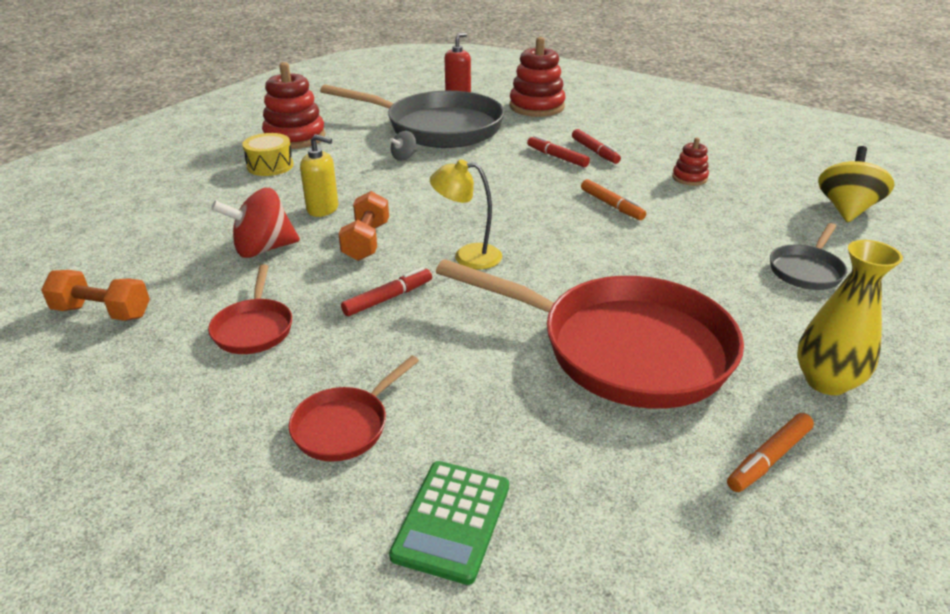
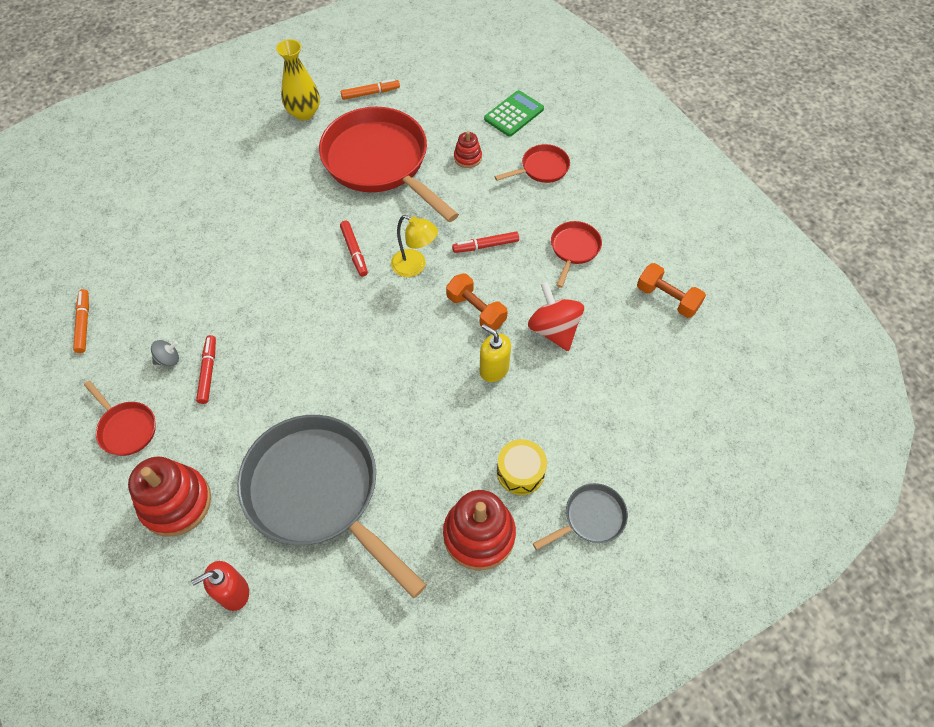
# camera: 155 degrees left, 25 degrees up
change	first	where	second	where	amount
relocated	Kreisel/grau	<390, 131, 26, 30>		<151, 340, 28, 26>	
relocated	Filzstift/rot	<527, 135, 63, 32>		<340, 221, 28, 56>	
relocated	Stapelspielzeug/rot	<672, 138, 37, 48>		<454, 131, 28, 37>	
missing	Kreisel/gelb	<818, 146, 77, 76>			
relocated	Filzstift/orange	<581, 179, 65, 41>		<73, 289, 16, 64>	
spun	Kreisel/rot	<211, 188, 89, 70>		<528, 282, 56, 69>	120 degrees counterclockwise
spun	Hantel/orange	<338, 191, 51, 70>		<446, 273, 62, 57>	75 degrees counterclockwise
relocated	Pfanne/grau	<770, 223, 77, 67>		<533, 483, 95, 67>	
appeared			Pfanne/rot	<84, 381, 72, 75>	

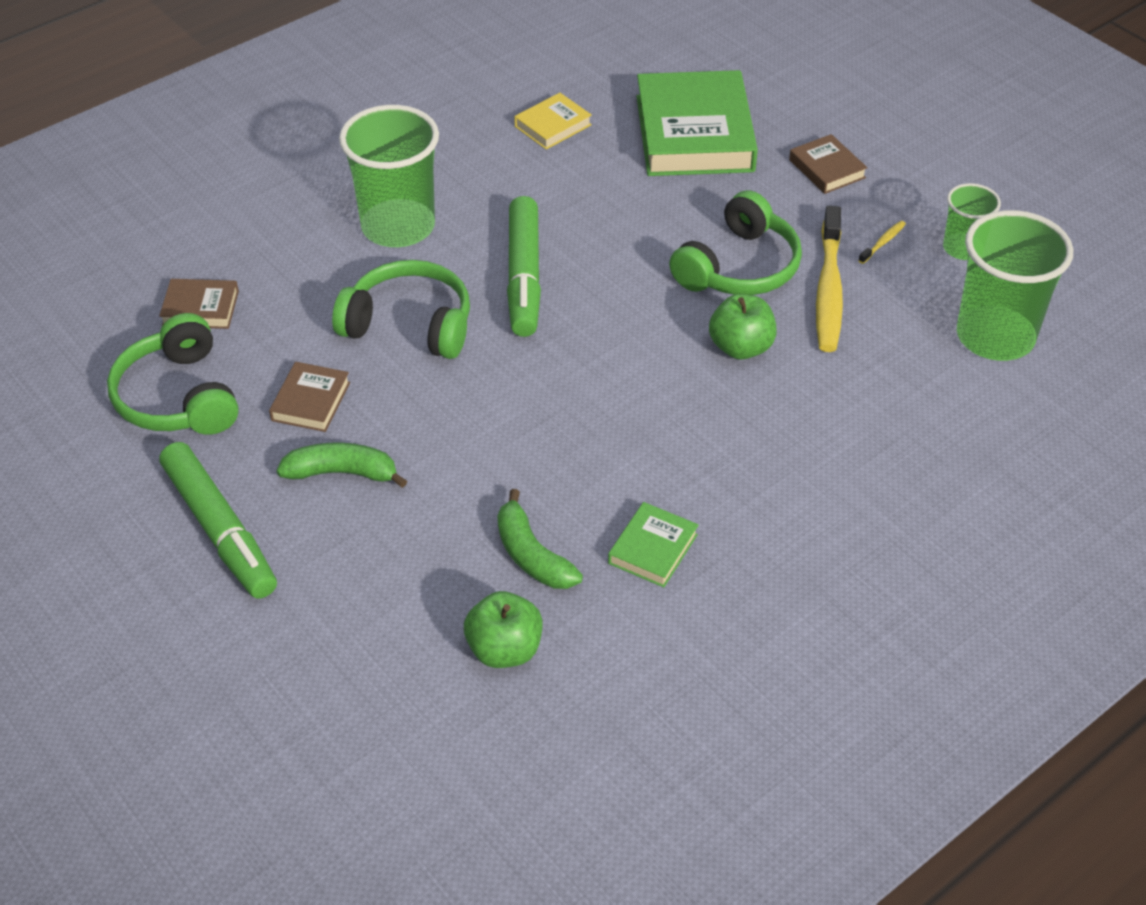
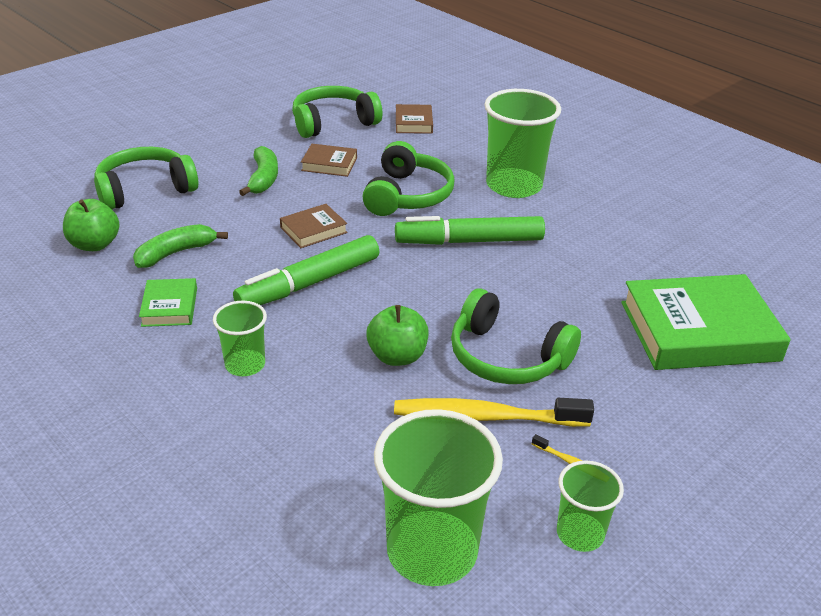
# camera: 85 degrees right, 10 degrees down
change	first	where	second	where	amount
missing	Buch/gelb	<514, 93, 78, 57>			
relocated	Buch/braun	<789, 134, 79, 60>		<280, 204, 68, 44>	
relocated	Filzstift/grün	<160, 442, 117, 157>		<233, 235, 146, 70>	
spun	Buch/grün	<608, 502, 91, 85>		<139, 278, 58, 49>	60 degrees clockwise
appeared			Kopfhörer/grün	<94, 147, 104, 63>	
appeared			Becher/grün	<213, 301, 54, 75>	

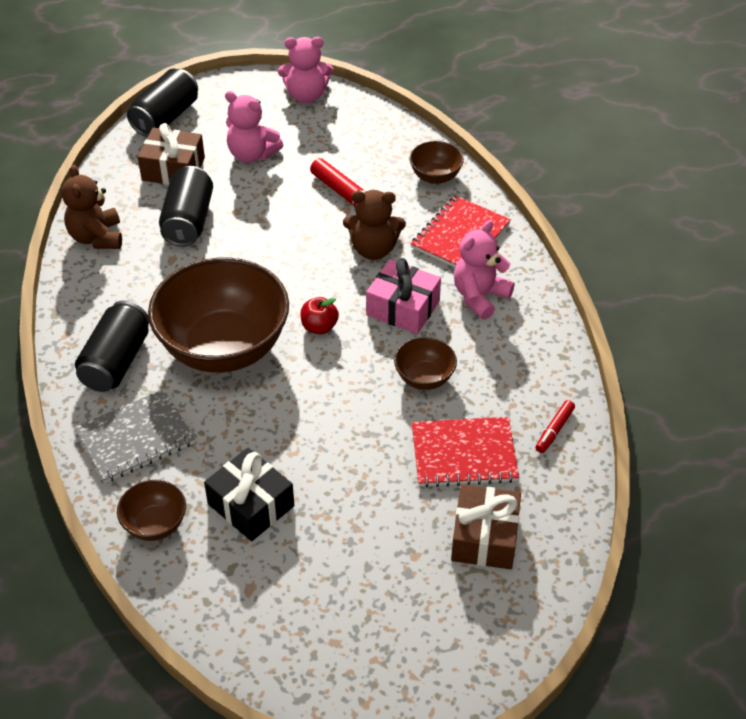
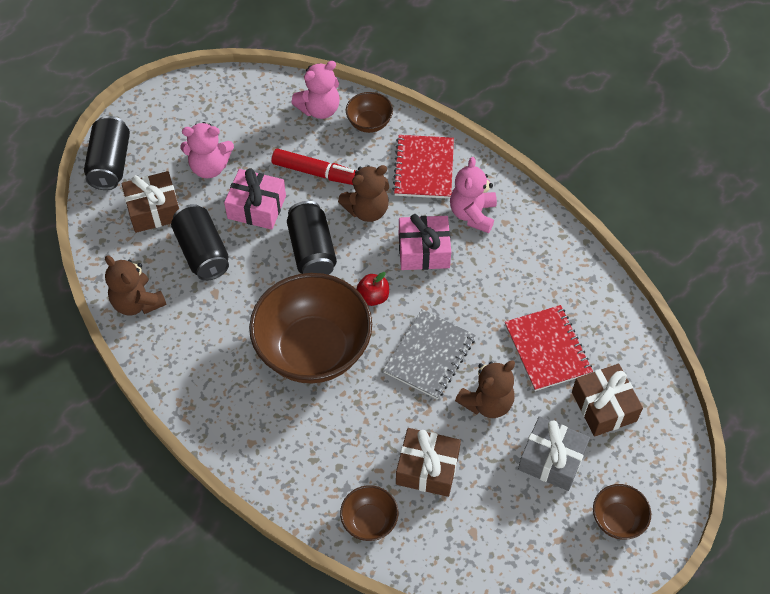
# camera: 30 degrees left, 10 degrees up
change	first	where	second	where	amount
relocated	Teddybär/rosa	<278, 37, 56, 66>		<291, 61, 49, 58>	
relocated	Dose/schwarz	<75, 301, 74, 91>		<287, 201, 50, 74>	
relocated	Schüssel/braun	<394, 337, 63, 53>		<593, 484, 58, 55>	
relocated	Notizbuch/grau	<74, 389, 121, 94>		<383, 309, 93, 91>	
missing	Filzstift/rot	<536, 400, 39, 53>			
spun	Notizbuch/rot	<412, 417, 107, 71>		<505, 305, 88, 86>	75 degrees counterclockwise
colour	Geschenk/schwarz	<204, 448, 90, 93>	Geschenk/braun	<396, 428, 65, 69>	
appeared			Geschenk/rosa	<224, 168, 62, 62>	
appeared			Teddybär/braun	<455, 361, 60, 57>	
appeared			Geschenk/grau	<518, 416, 72, 75>	

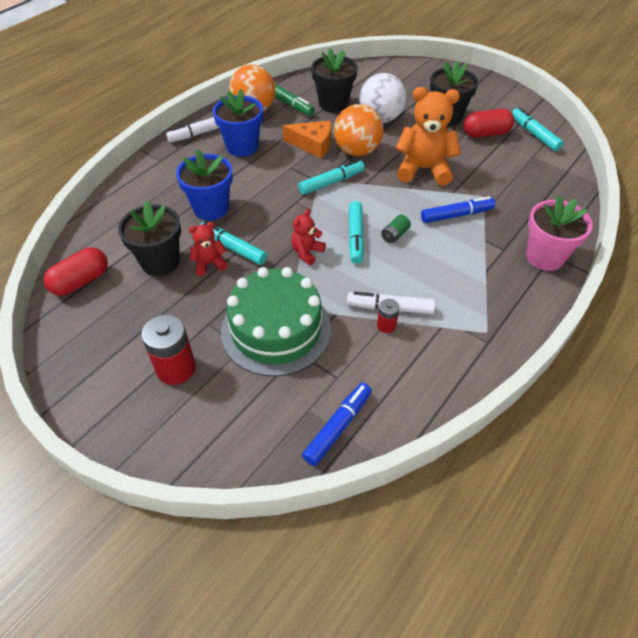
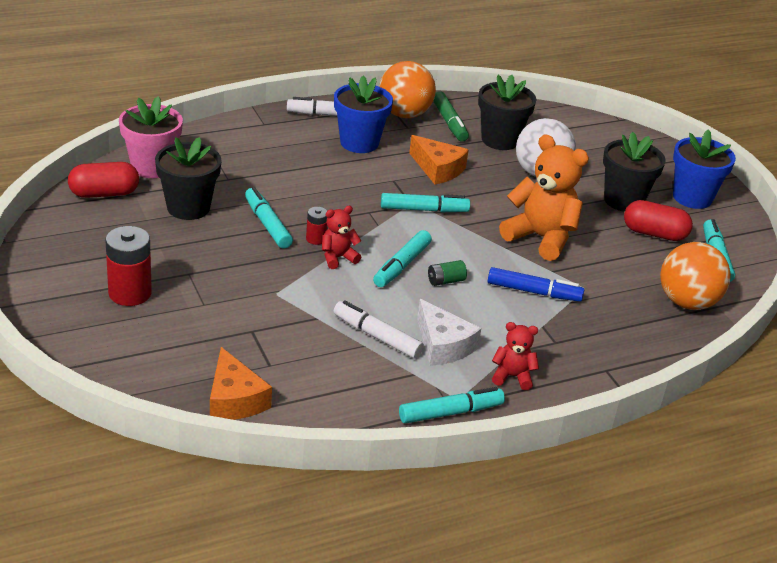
# camera: 25 degrees right, 15 degrees down
change	first	where	second	where	amount
relocated	Ball/orange	<334, 104, 49, 52>		<660, 242, 71, 68>	
relocated	Blumentopf/blau	<176, 149, 57, 72>		<673, 129, 63, 80>	
relocated	Blumentopf/rosa	<526, 195, 67, 76>		<119, 96, 64, 82>	
relocated	Teddybär/rot	<189, 222, 39, 54>		<492, 322, 47, 68>	
missing	Kuchen/grün	<221, 267, 110, 110>			
relocated	Batterie/rot	<377, 299, 22, 34>		<306, 207, 21, 38>	
exchanged	Filzstift/blau	<302, 383, 70, 83>	Käse/orange	<210, 347, 62, 73>	
appeared			Käse/weiß	<417, 299, 64, 67>	
appeared			Filzstift/türkis	<399, 387, 106, 37>	

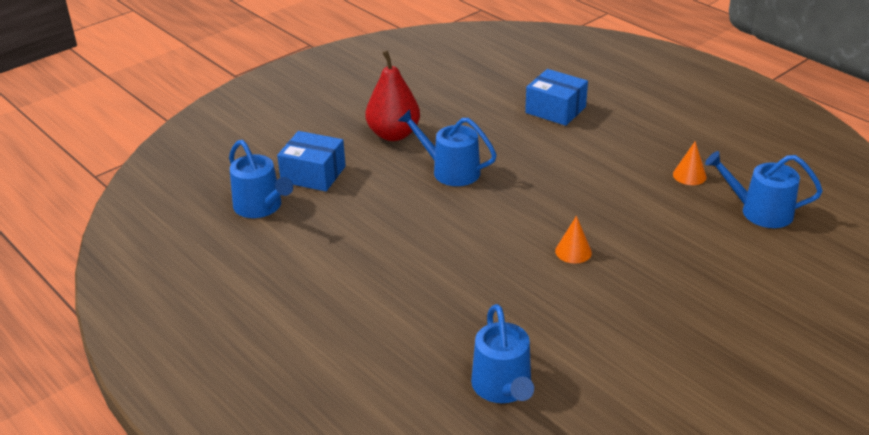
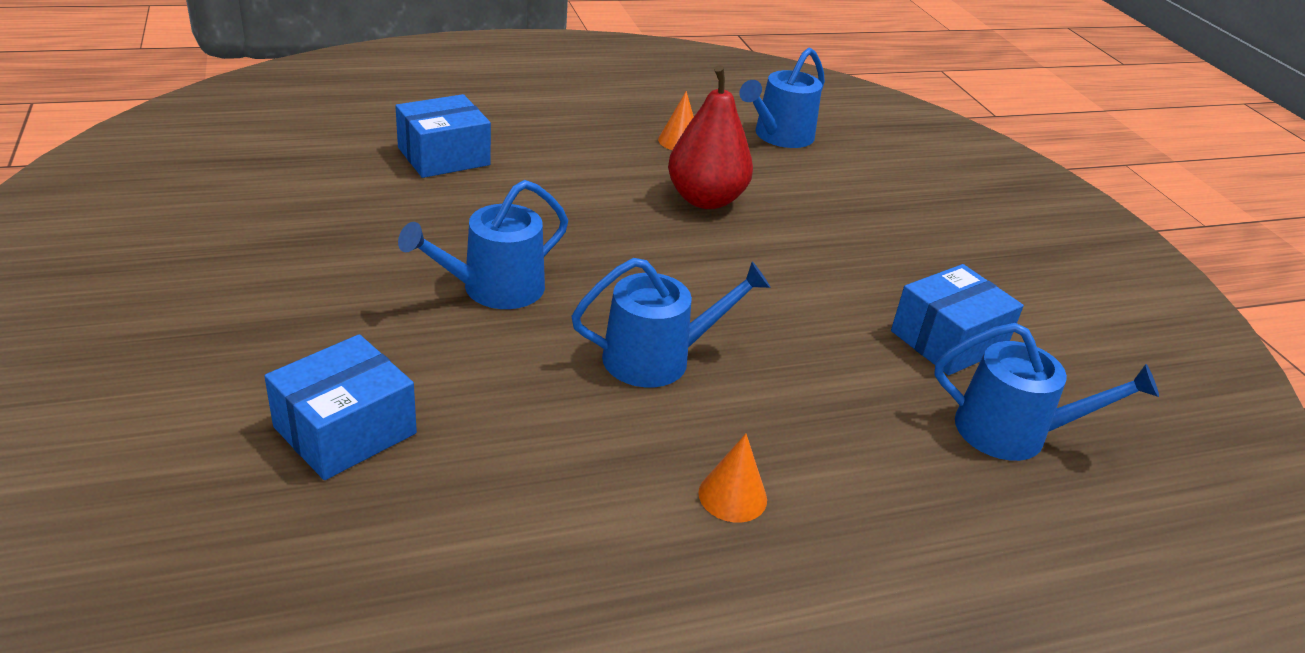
# camera: 70 degrees left, 0 degrees up
change	first	where	second	where	amount
relocated	Birne/rot	<366, 51, 54, 90>		<668, 65, 85, 144>	
relocated	Gießkanne/blau	<229, 140, 64, 78>		<571, 258, 199, 130>	
relocated	Kegel/orange	<555, 216, 37, 48>		<698, 434, 69, 89>	
appeared			Schachtel/blau	<891, 264, 133, 111>	

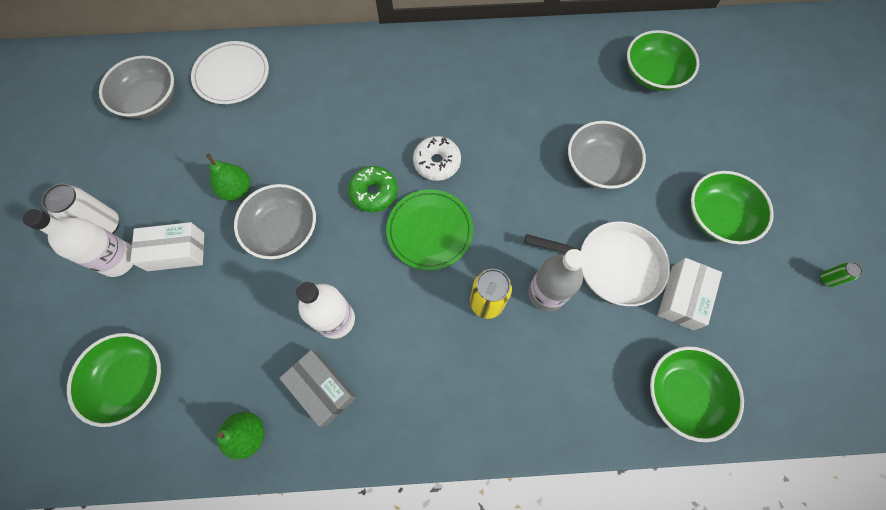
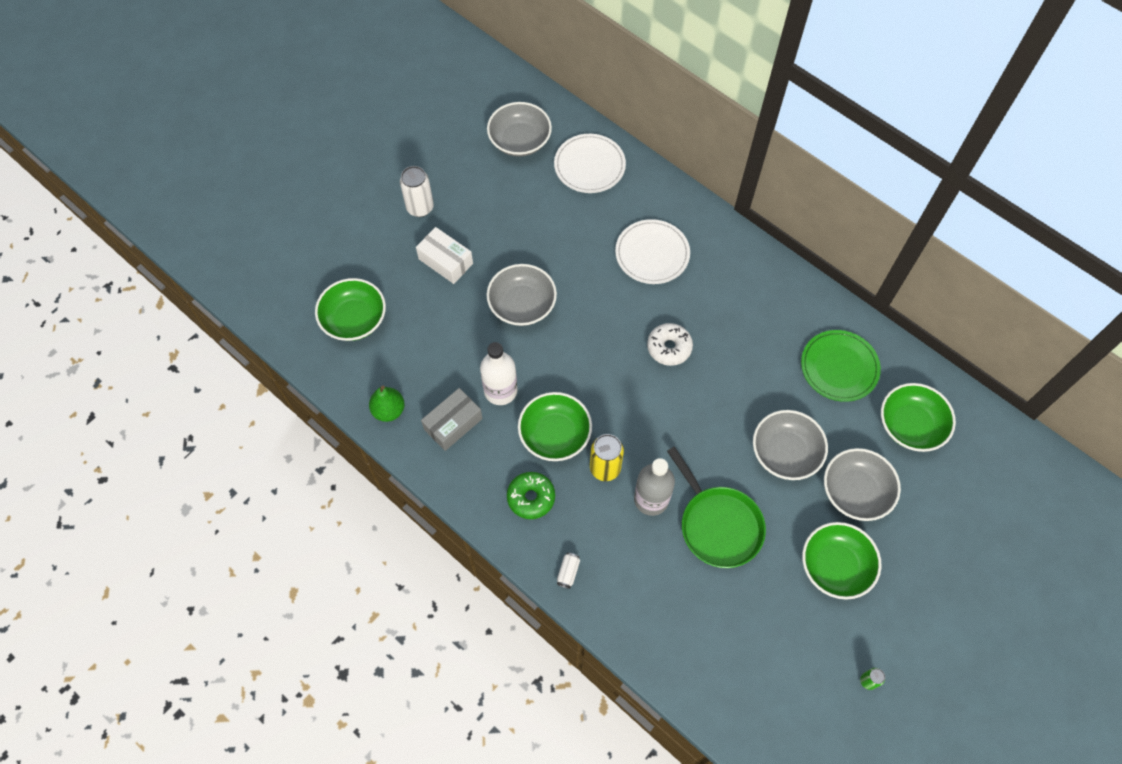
# camera: 45 degrees right, 5 degrees down
change	first	where	second	where	amount
missing	Birne/grün	<206, 153, 44, 48>			
relocated	Donut/grün	<348, 166, 50, 46>		<507, 472, 48, 47>	
relocated	Teller/grün	<386, 189, 87, 81>		<801, 330, 80, 72>	
missing	Flasche/weiß	<23, 208, 110, 69>			
colour	Pfanne/weiß	<524, 221, 146, 85>	Pfanne/grün	<667, 447, 99, 121>	
missing	Schachtel/weiß	<658, 258, 64, 72>			
relocated	Schüssel/grün	<650, 346, 94, 96>		<518, 392, 74, 69>	
spun	Schachtel/grau	<279, 350, 77, 76>		<421, 388, 62, 63>	45 degrees clockwise
appeared			Teller/weiß	<615, 219, 75, 65>	
appeared			Schüssel/grau	<824, 448, 77, 73>	
appeared			Dose/weiß	<557, 553, 23, 36>	

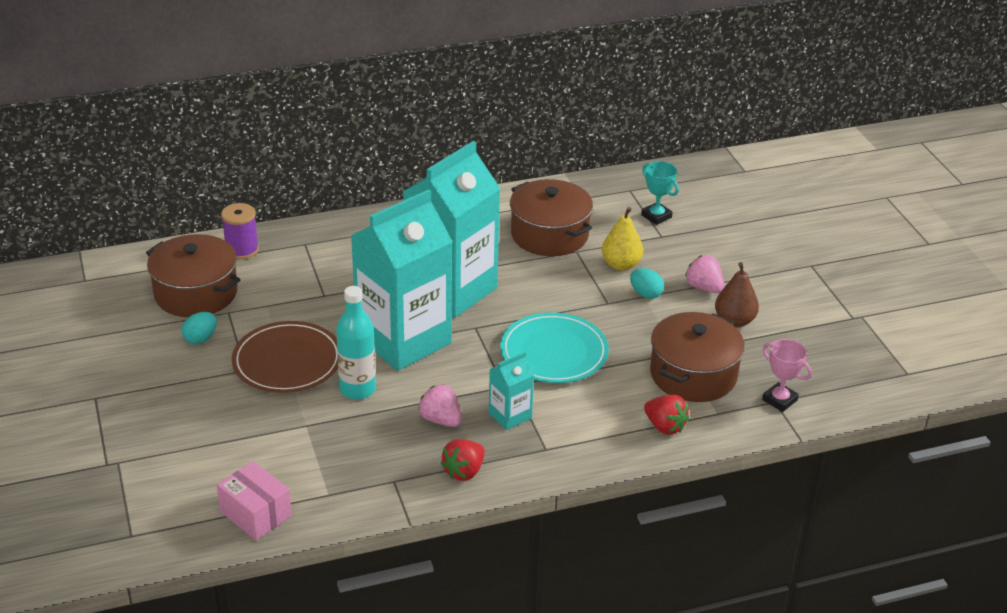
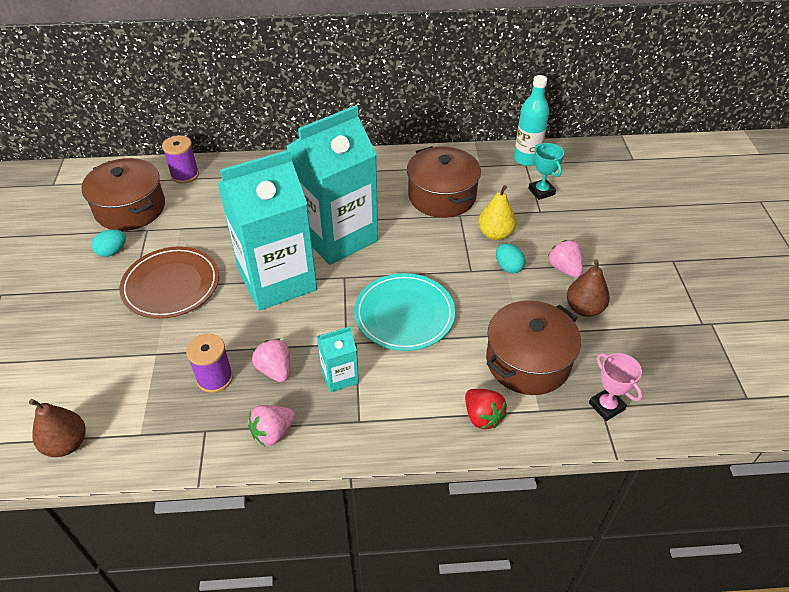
# camera: 15 degrees right, 10 degrees up
change	first	where	second	where	amount
relocated	Flasche/türkis	<336, 286, 40, 114>		<514, 75, 35, 91>	
colour	Erdbeere/rot	<441, 439, 44, 42>	Erdbeere/rosa	<248, 405, 47, 41>	
exchanged	Schachtel/rosa	<217, 461, 75, 79>	Birne/braun	<29, 399, 56, 58>	
appeared			Garnrolle/lila	<186, 334, 47, 59>	

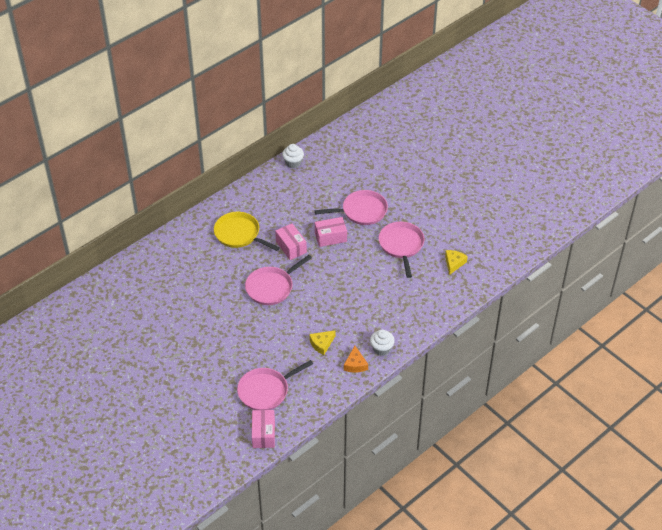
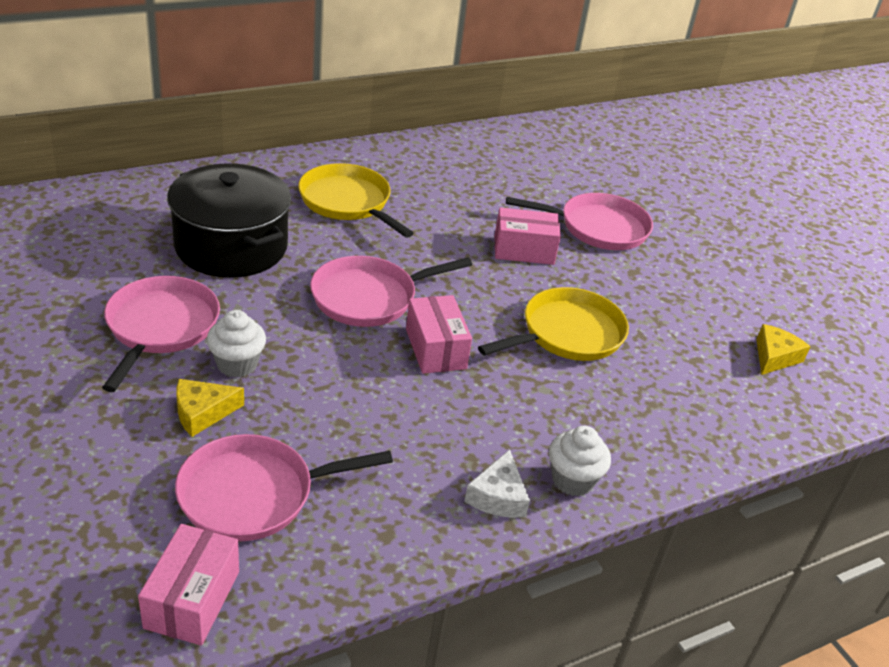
# camera: 10 degrees right, 10 degrees down
change	first	where	second	where	amount
relocated	Muffin/weiß	<282, 144, 22, 25>		<207, 310, 59, 68>	
relocated	Pfanne/rosa	<378, 222, 47, 56>		<102, 276, 118, 116>	
relocated	Schachtel/rosa	<275, 223, 32, 37>		<406, 295, 66, 79>	
relocated	Käse/gelb	<309, 331, 26, 24>		<176, 379, 68, 58>	
colour	Käse/orange	<344, 346, 24, 27>	Käse/weiß	<464, 449, 66, 69>	
appeared			Kochtopf/schwarz	<167, 163, 124, 115>	
appeared			Pfanne/gelb	<478, 287, 151, 74>	

